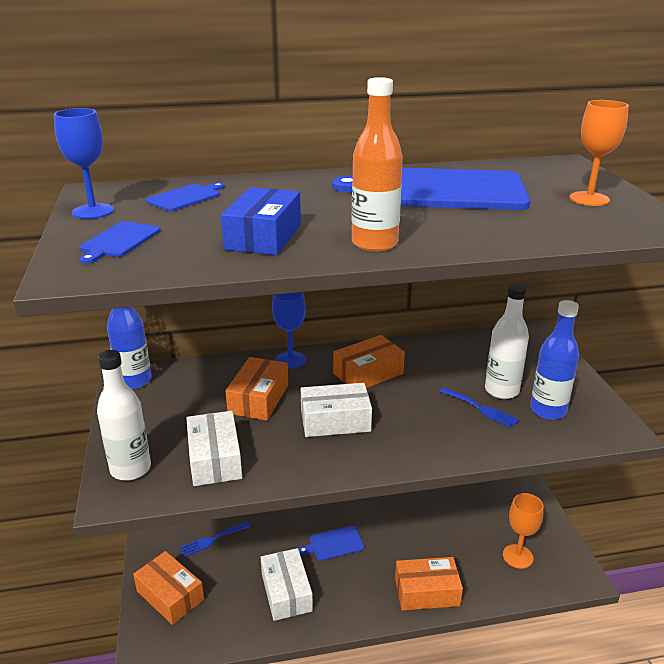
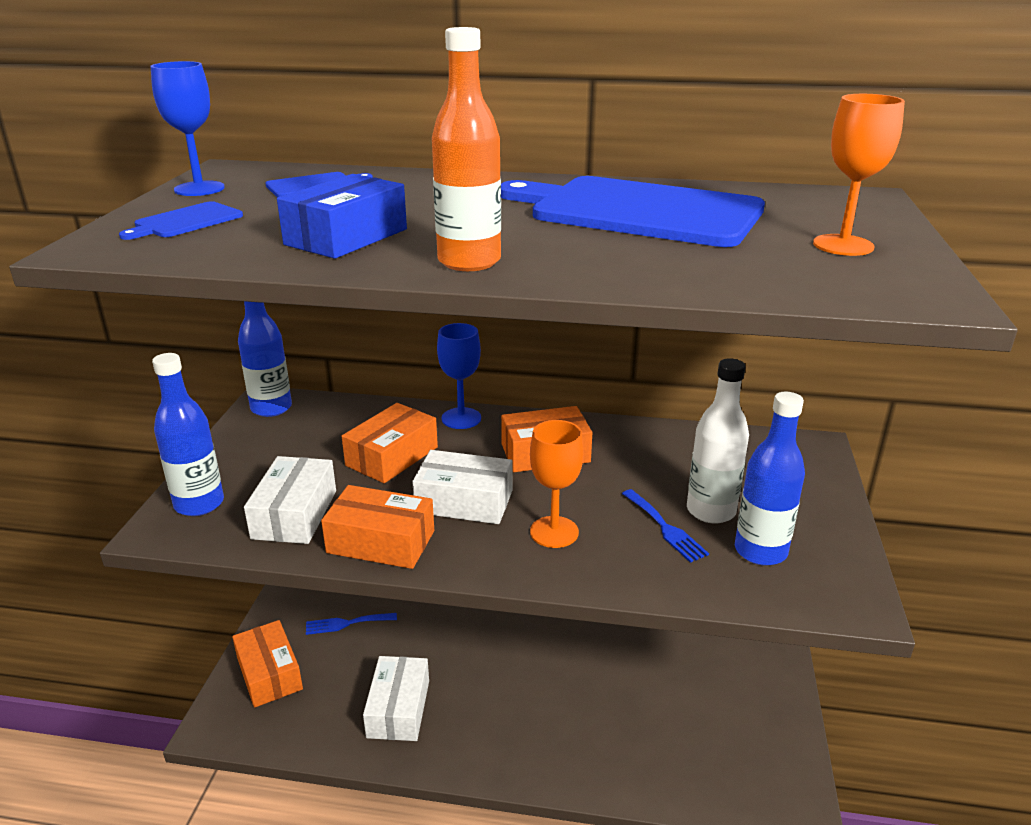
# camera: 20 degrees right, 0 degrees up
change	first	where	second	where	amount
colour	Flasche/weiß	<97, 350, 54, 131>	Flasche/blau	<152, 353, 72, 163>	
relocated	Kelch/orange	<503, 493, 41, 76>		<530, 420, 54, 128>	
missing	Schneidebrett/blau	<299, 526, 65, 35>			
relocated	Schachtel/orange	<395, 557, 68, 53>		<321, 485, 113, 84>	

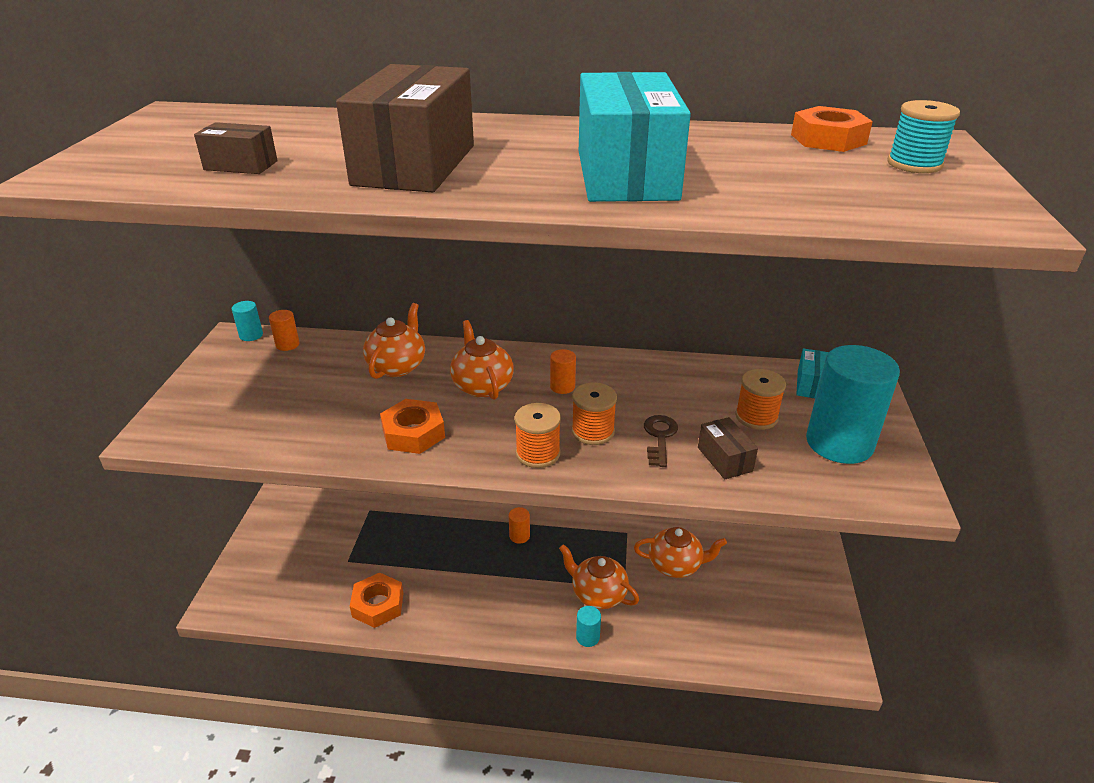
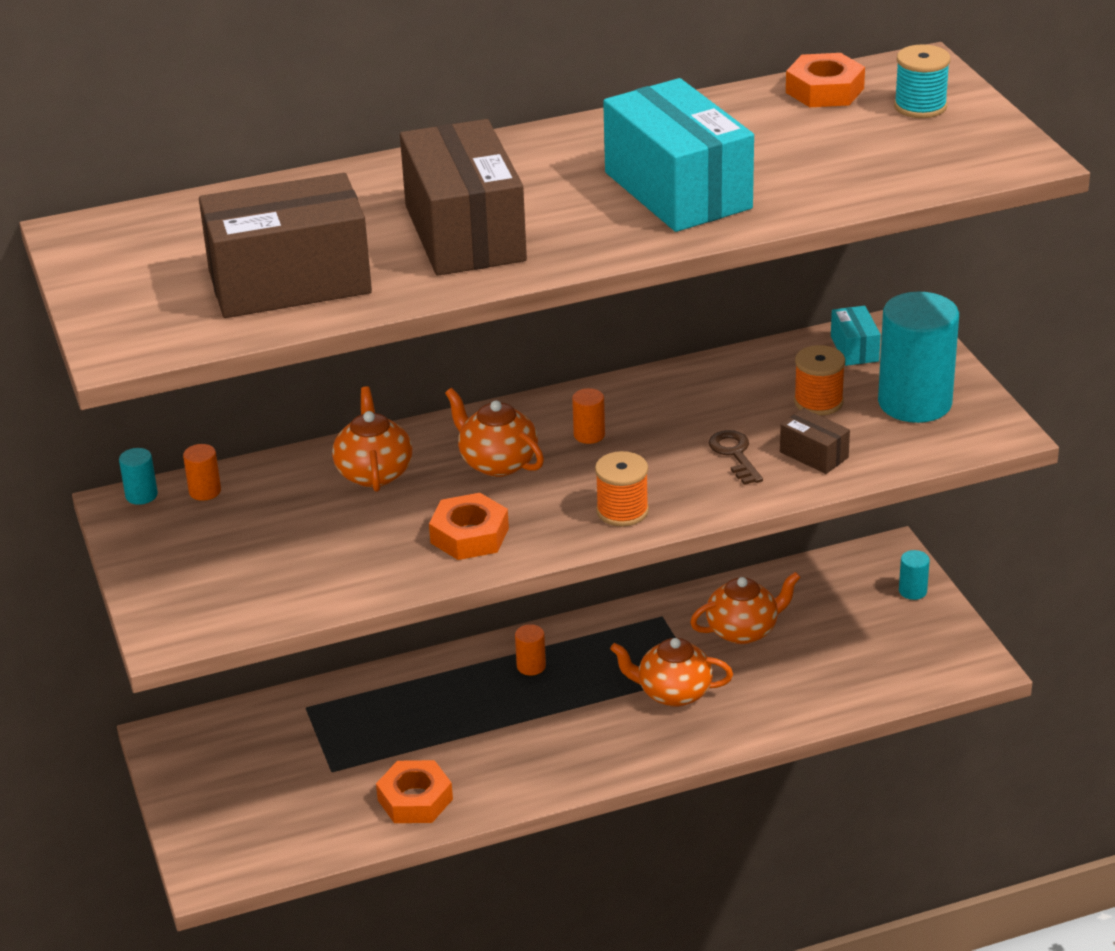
# camera: 25 degrees left, 0 degrees up
change	first	where	second	where	amount
size	Schachtel/braun	<194, 122, 84, 52>		<199, 173, 173, 145>	x2.22
missing	Garnrolle/orange	<571, 382, 46, 63>			
relocated	Vollzylinder/türkis	<576, 606, 25, 41>		<899, 550, 31, 50>	

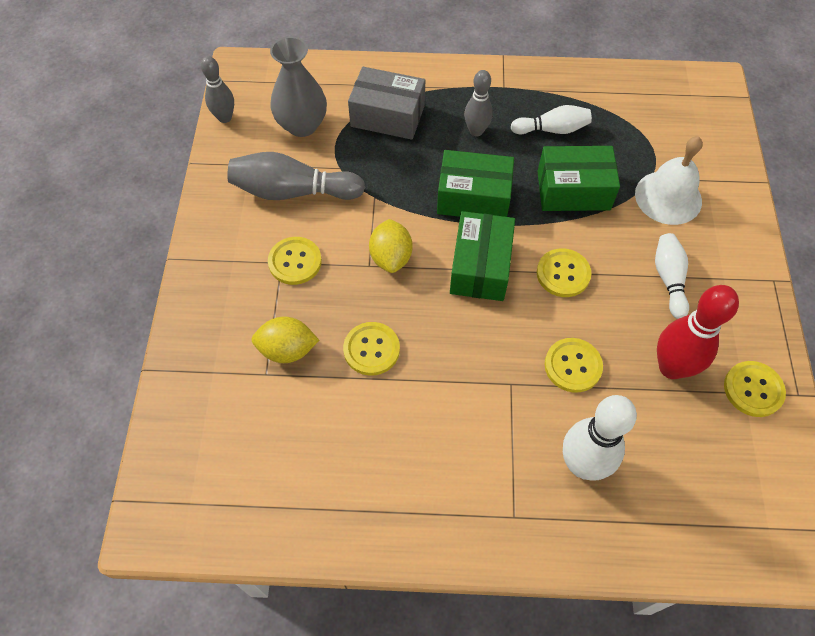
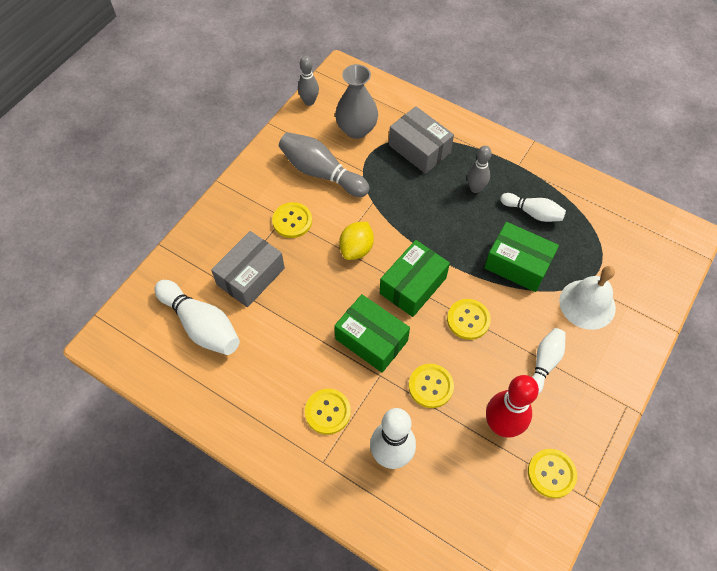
# camera: 30 degrees right, 0 degrees up
change	first	where	second	where	amount
relocated	Schachtel/grün	<437, 150, 77, 67>		<334, 294, 76, 79>	
exchanged	Zitrone/gelb	<251, 316, 68, 47>	Schachtel/grau	<211, 231, 74, 76>	
relocated	Knopf/gelb	<343, 322, 57, 54>		<305, 389, 46, 46>	
appeared			Bowlingkegel/weiß	<154, 280, 86, 75>	

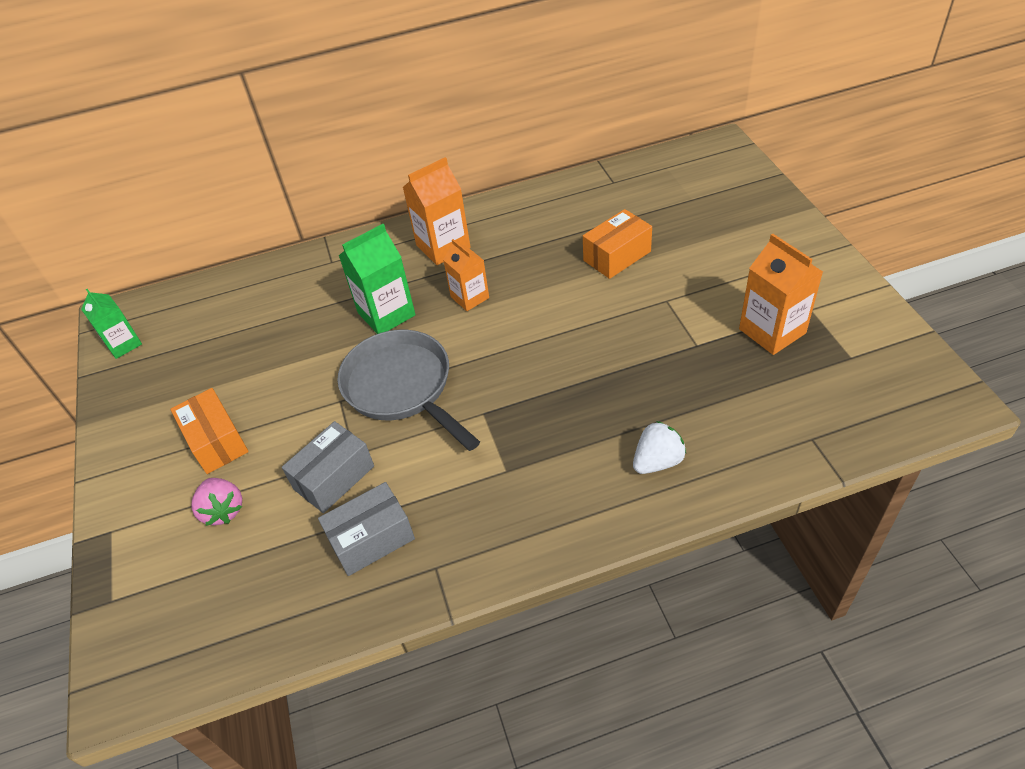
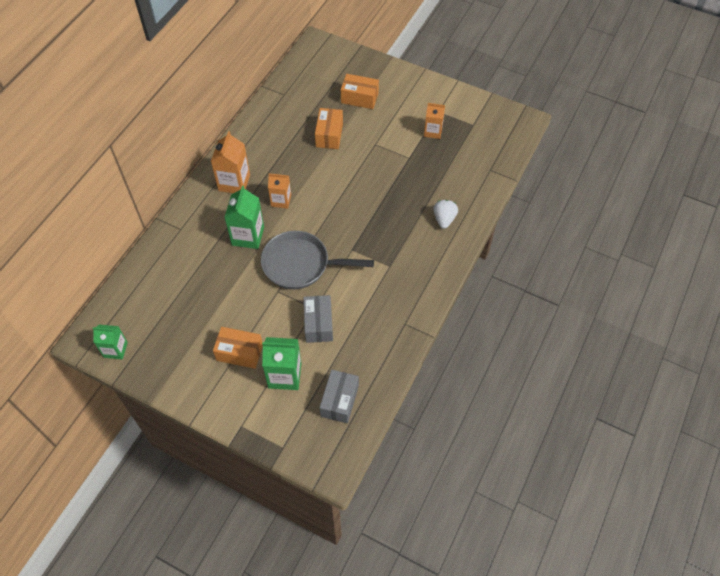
# camera: 50 degrees left, 10 degrees up
change	first	where	second	where	amount
size	Getränkekarton/orange	<739, 233, 84, 122>		<424, 103, 21, 36>	x0.66
exchanged	Erdbeere/rosa	<191, 478, 51, 48>	Getränkekarton/grün	<262, 337, 39, 53>	
relocated	Schachtel/grau	<318, 482, 97, 94>		<320, 370, 39, 53>	
appeared			Schachtel/orange	<341, 74, 38, 35>	

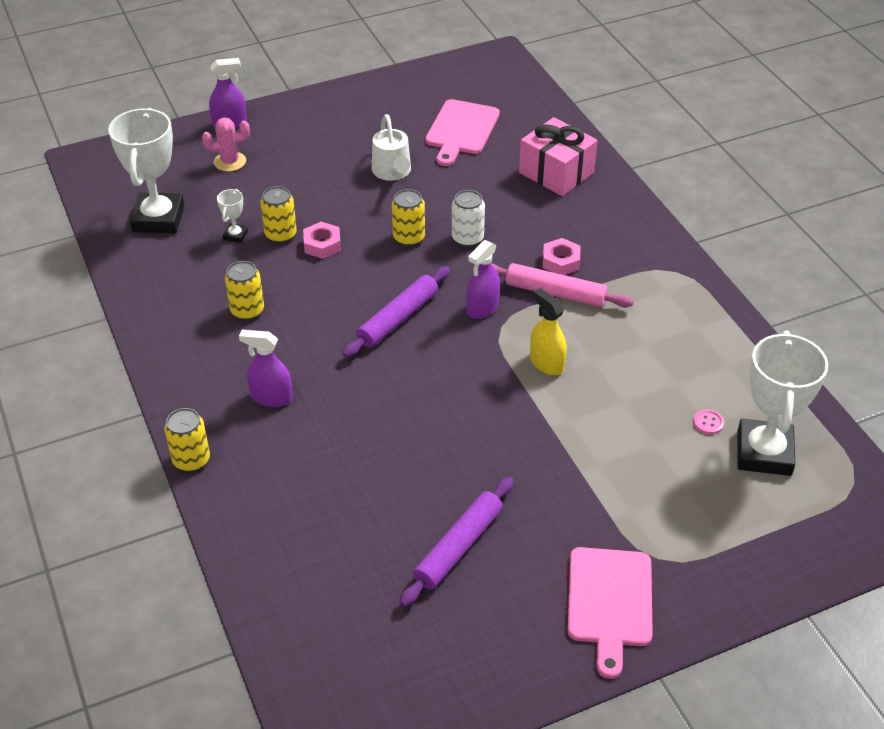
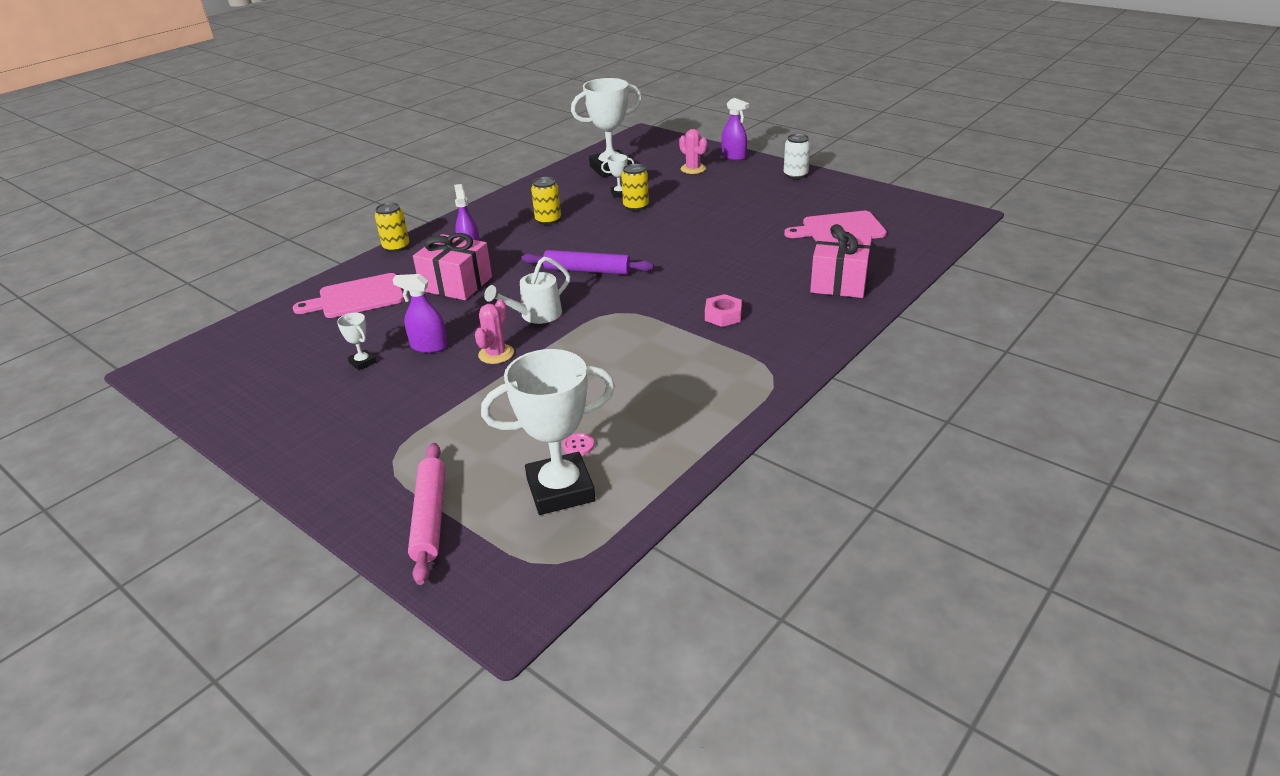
# camera: 65 degrees right, 10 degrees down
change	first	where	second	where	amount
relocated	Gießkanne/weiß	<372, 114, 39, 67>		<484, 257, 86, 67>	
missing	Dose/gelb	<392, 189, 33, 57>			
relocated	Dose/weiß	<452, 190, 33, 57>		<784, 134, 26, 45>	
missing	Sechskantmutter/rosa	<303, 222, 38, 37>			
relocated	Sprühflasche/lila	<466, 240, 34, 79>		<393, 274, 55, 79>	
relocated	Nudelholz/rosa	<491, 263, 143, 44>		<408, 443, 37, 142>	
missing	Sprühflasche/gelb	<530, 288, 37, 87>			
exchanged	Nudelholz/lila	<400, 477, 114, 130>	Pokal/weiß	<337, 313, 39, 57>	
relocated	Schneidebrett/rosa	<568, 547, 85, 132>		<293, 273, 111, 45>	
appeared			Geschenk/rosa	<413, 233, 79, 67>	
appeared			Kaktus/rosa	<475, 299, 39, 65>	

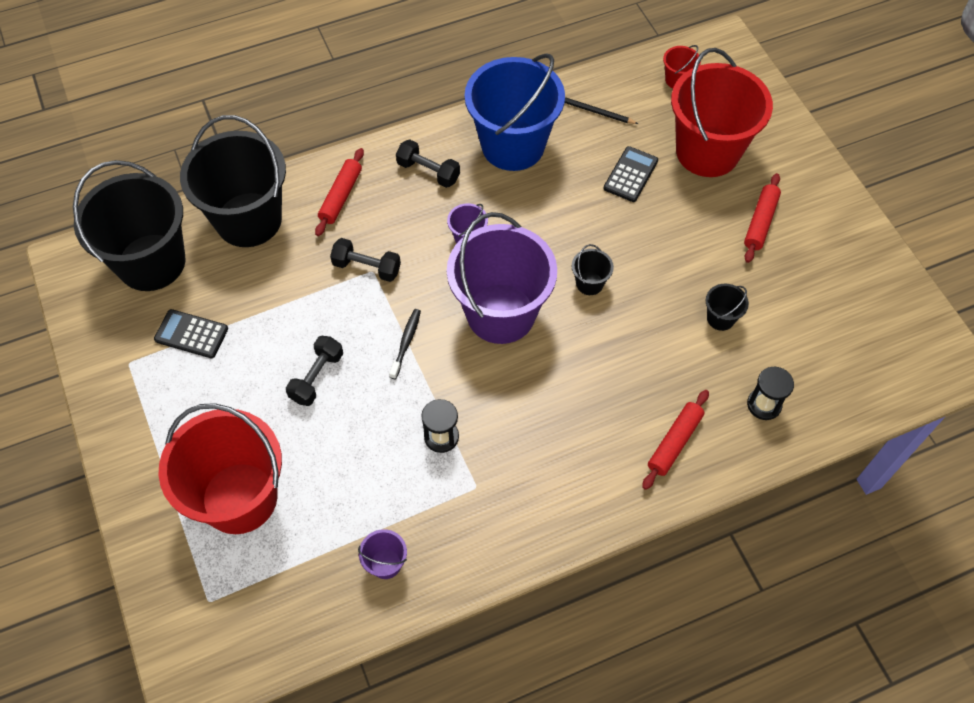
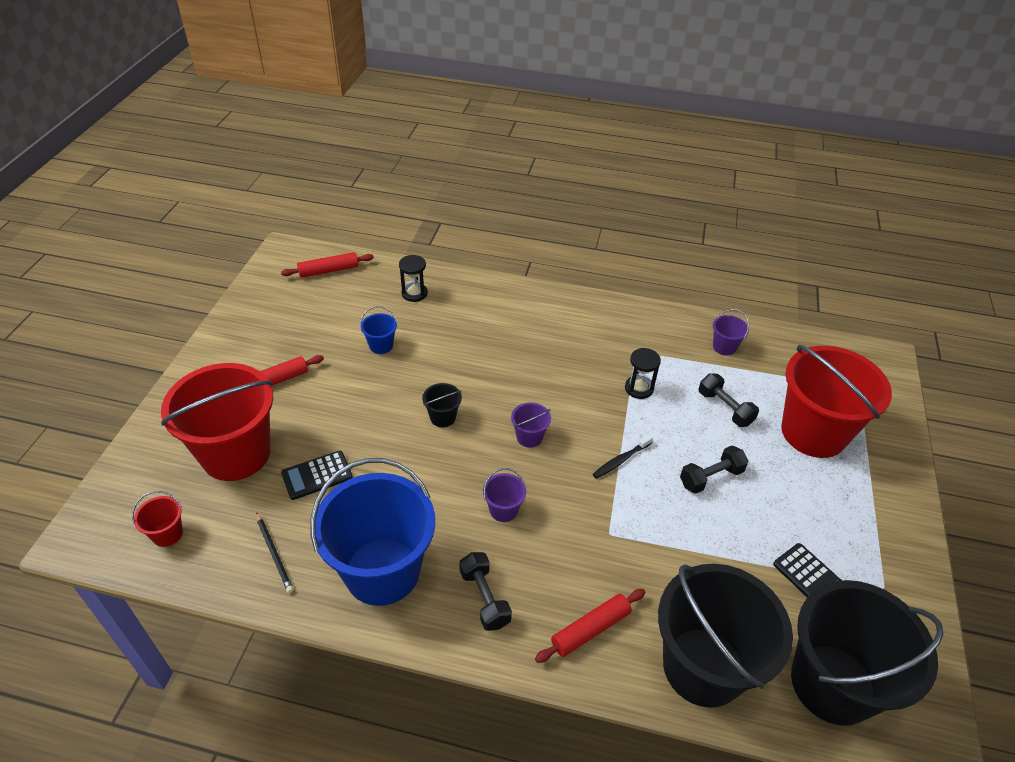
# camera: 145 degrees left, 15 degrees down
change	first	where	second	where	amount
size	Eimer/lila	<447, 212, 110, 132>		<511, 402, 40, 46>	x0.40
relocated	Hantel/schwarz	<330, 238, 71, 44>		<699, 374, 60, 53>	
colour	Eimer/schwarz	<706, 284, 43, 47>	Eimer/blau	<360, 306, 37, 48>	
relocated	Nudelholz/rot	<642, 390, 67, 100>		<281, 252, 93, 26>	

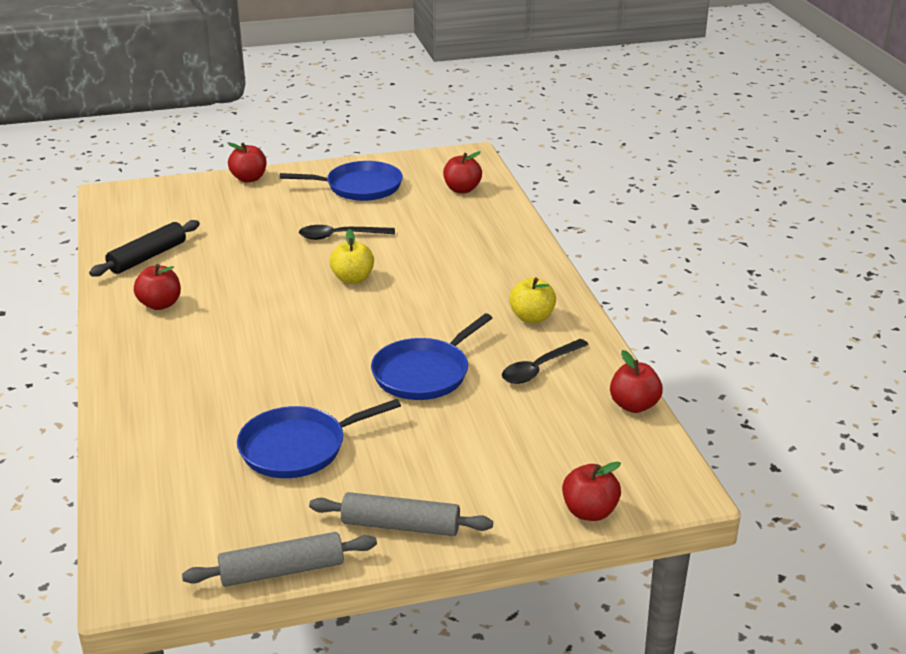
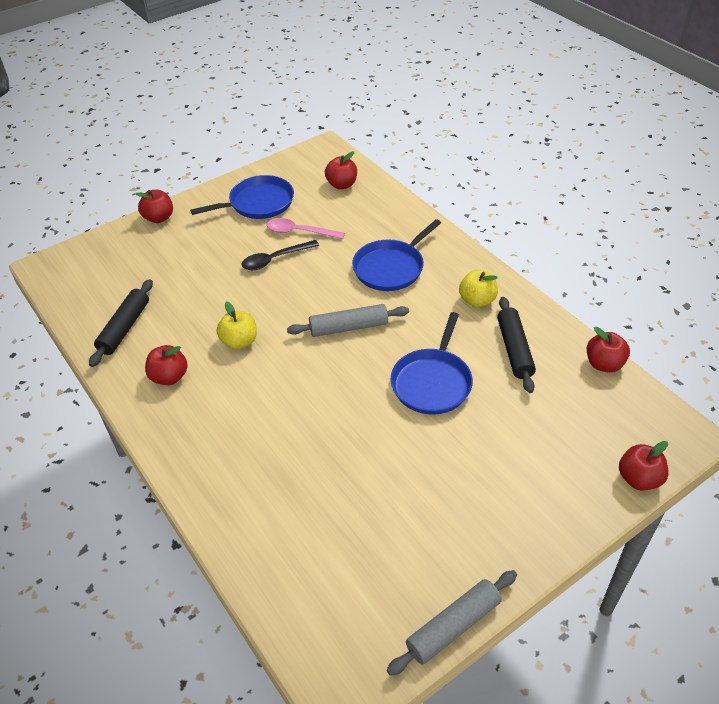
# camera: 20 degrees left, 15 degrees up
change	first	where	second	where	amount
relocated	Apfel/gelb	<330, 229, 44, 55>		<217, 301, 40, 48>	
exchanged	Löffel/schwarz	<502, 339, 87, 45>	Nudelholz/schwarz	<497, 297, 39, 96>	
relocated	Pfanne/blau	<237, 399, 164, 79>		<352, 219, 89, 72>	
relocated	Nudelholz/grau	<309, 492, 184, 44>		<287, 304, 122, 33>	
appeared			Löffel/rosa	<267, 218, 78, 21>	

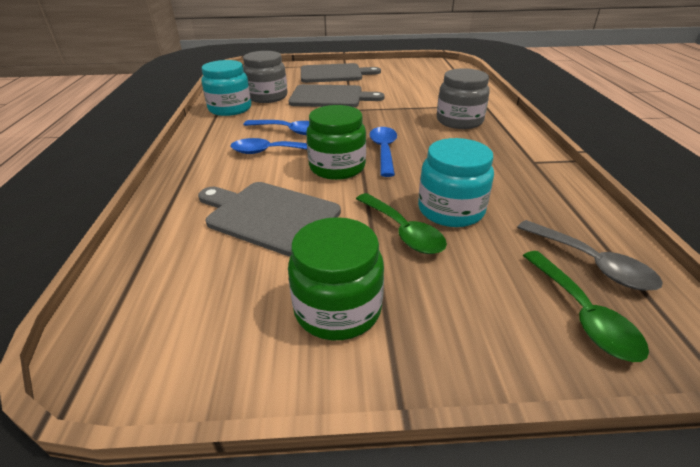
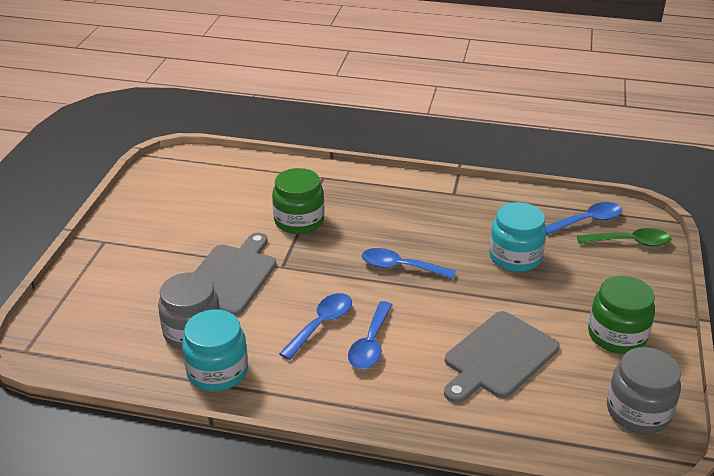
# camera: 75 degrees left, 0 degrees up
change	first	where	second	where	amount
missing	Schneidebrett/grau	<301, 63, 80, 20>			
relocated	Einmachglas/grau	<437, 68, 53, 61>		<607, 347, 74, 87>	
relocated	Einmachglas/grün	<306, 105, 60, 75>		<272, 168, 52, 66>	
missing	Löffel/grün	<356, 193, 91, 61>			
colour	Löffel/grau	<517, 220, 146, 71>	Löffel/blau	<546, 202, 76, 33>	

